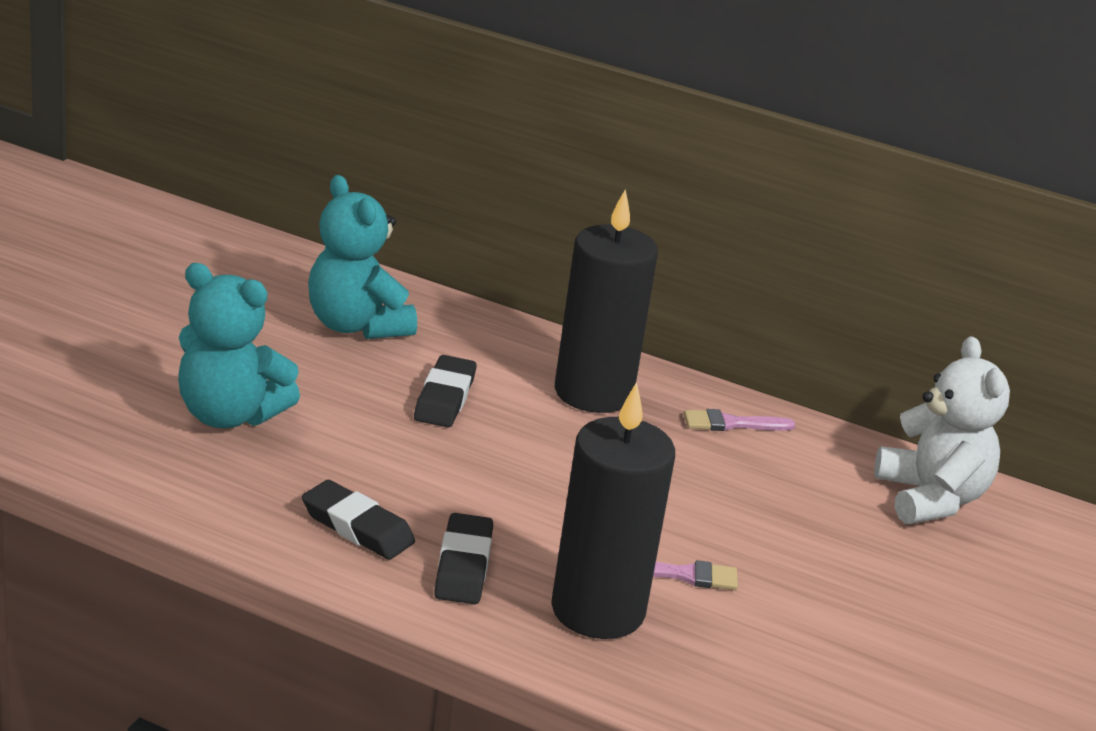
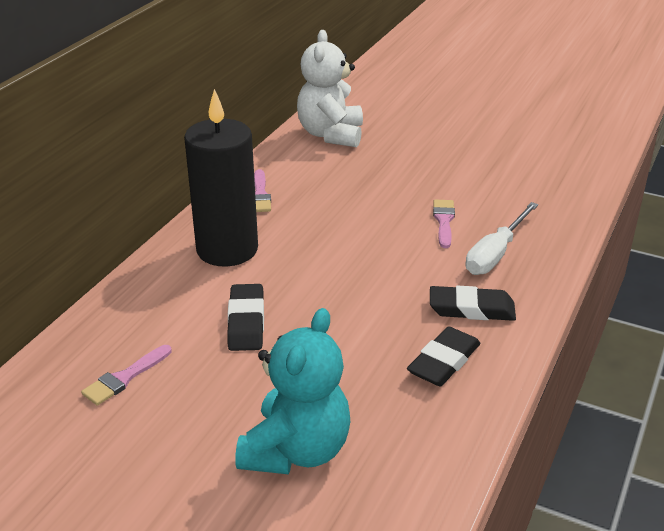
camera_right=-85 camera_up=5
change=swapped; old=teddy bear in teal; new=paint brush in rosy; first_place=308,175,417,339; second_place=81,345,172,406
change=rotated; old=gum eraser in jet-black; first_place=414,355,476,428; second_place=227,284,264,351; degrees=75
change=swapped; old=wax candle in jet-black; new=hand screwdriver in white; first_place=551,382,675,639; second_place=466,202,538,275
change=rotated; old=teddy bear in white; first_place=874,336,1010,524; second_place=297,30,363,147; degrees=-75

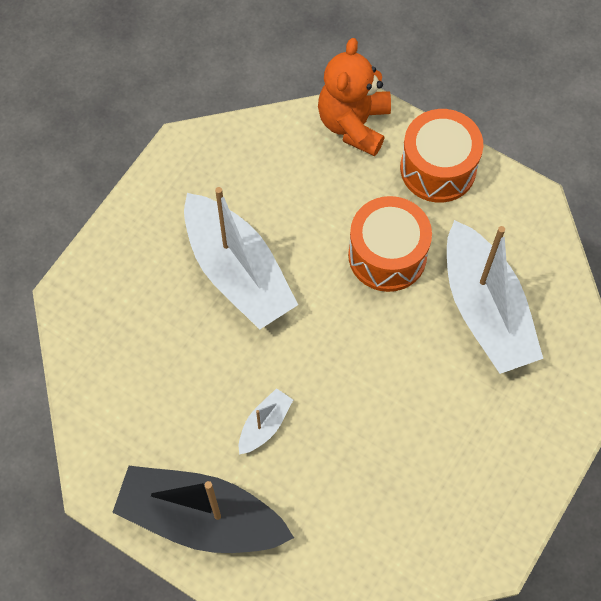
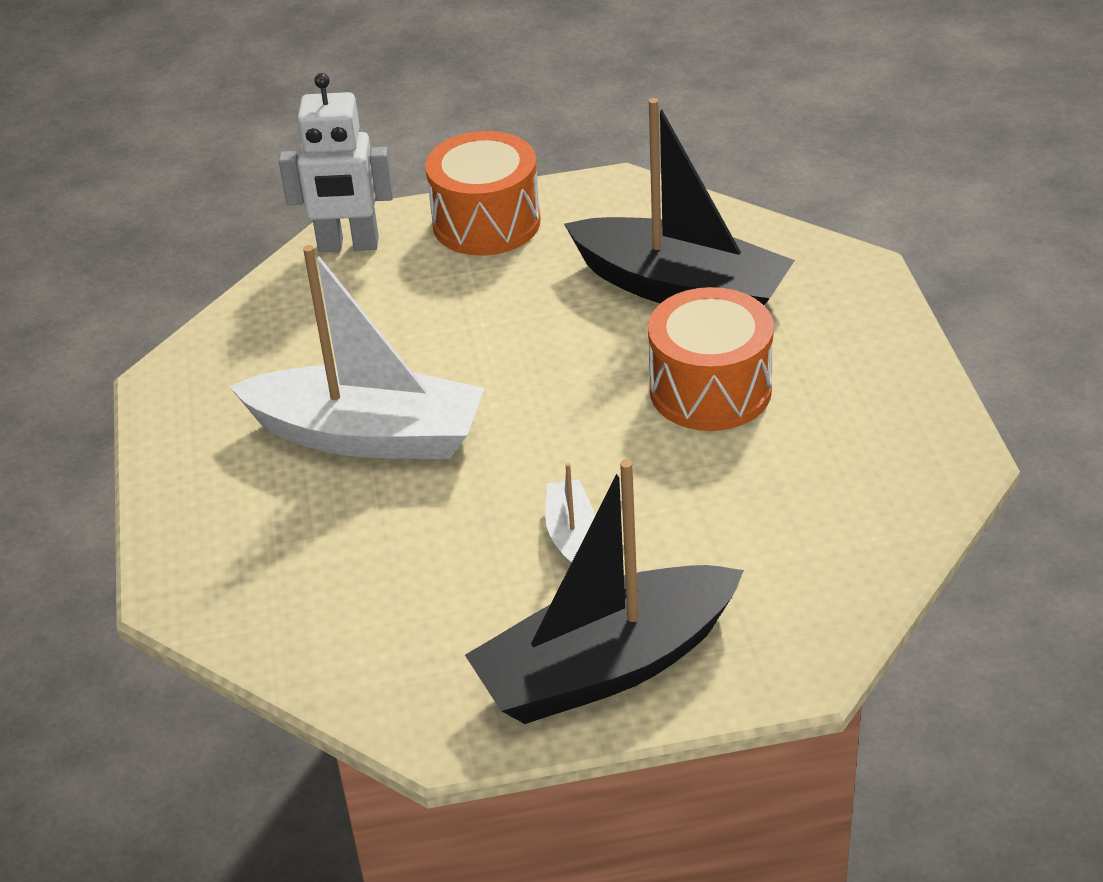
camera_right=-40 camera_up=-25
change=swapped; old=teddy bear in bright orange; new=robot figure in white; first_place=318,38,391,156; second_place=279,73,393,252
change=shifted; old=snare drum in bright orange; first_place=348,196,432,292; second_place=648,287,774,431
change=repainted; old=boat in white; new=boat in jet-black; first_place=447,220,543,374; second_place=564,98,795,305

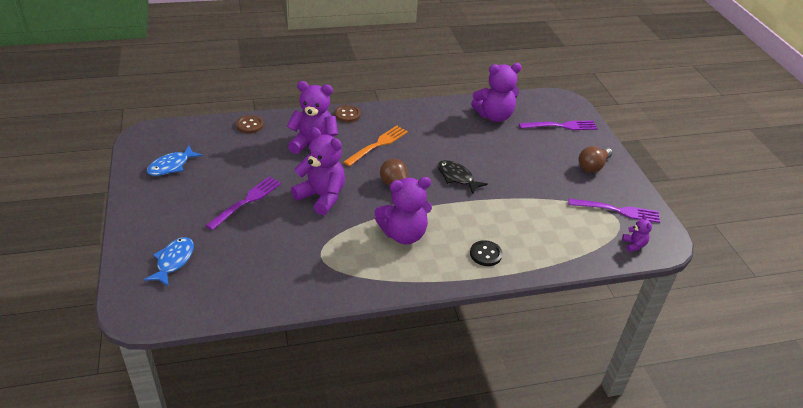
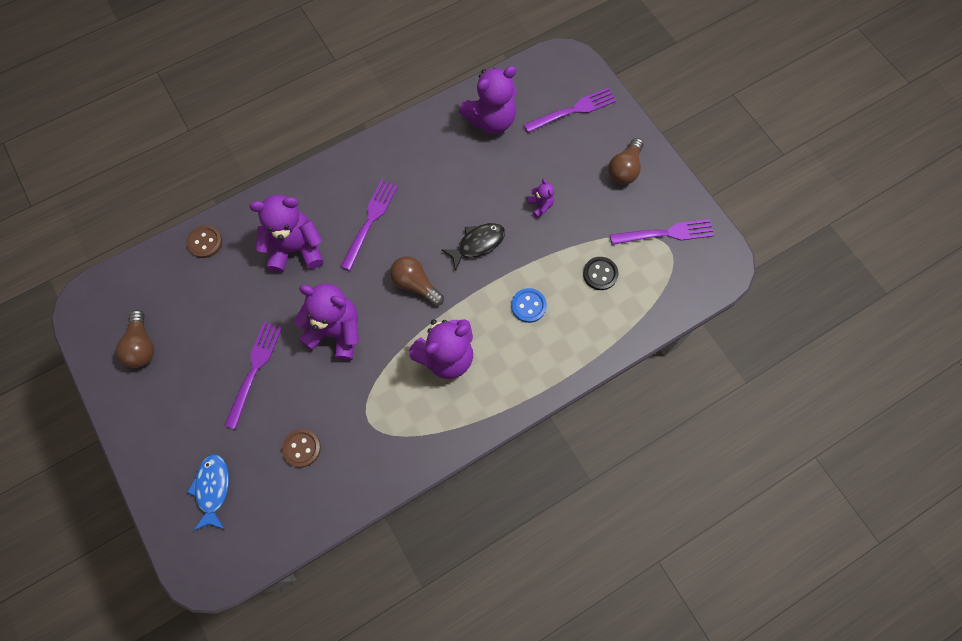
camera_right=-15 camera_up=30
change=swapped; old=fish in blue; new=lightbulb in russet; first_place=147,146,203,176; second_place=116,310,154,368
change=shifted; old=sewing button in russet; first_place=335,105,361,123; second_place=282,429,321,468
change=repainted; old=fork in bright orange; new=fork in royal purple; first_place=343,126,408,166; second_place=340,180,398,271
change=rotated; old=fish in jet-black; first_place=438,160,488,194; second_place=442,223,505,271; degrees=120
change=shifted; old=sewing button in jet-black; first_place=470,240,502,266; second_place=583,257,619,290
change=shifted; old=teddy bear in royal purple; first_place=622,214,652,252; second_place=527,178,554,218
change=new; new=sewing button in blue; second_place=511,288,547,323

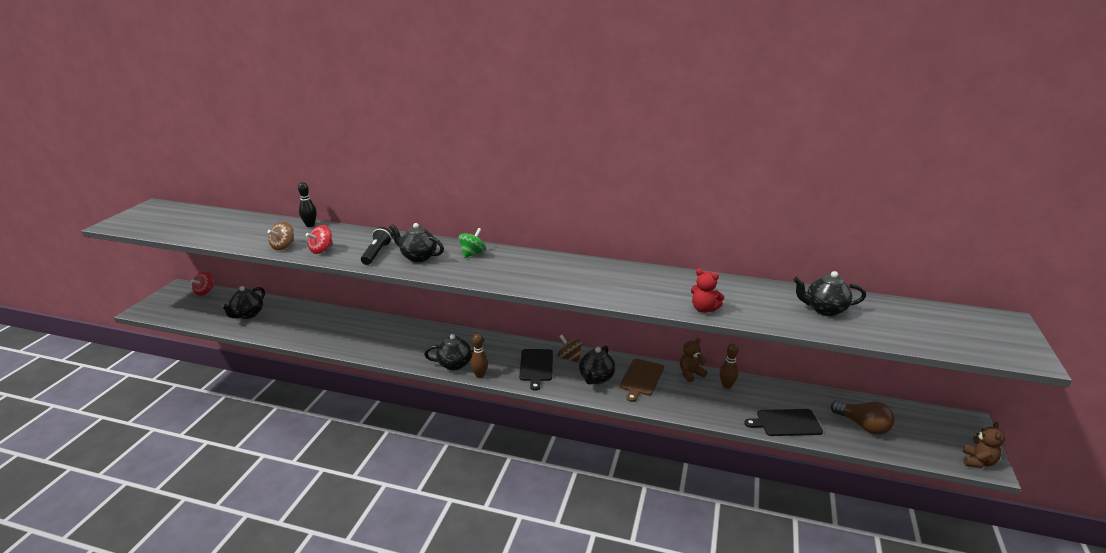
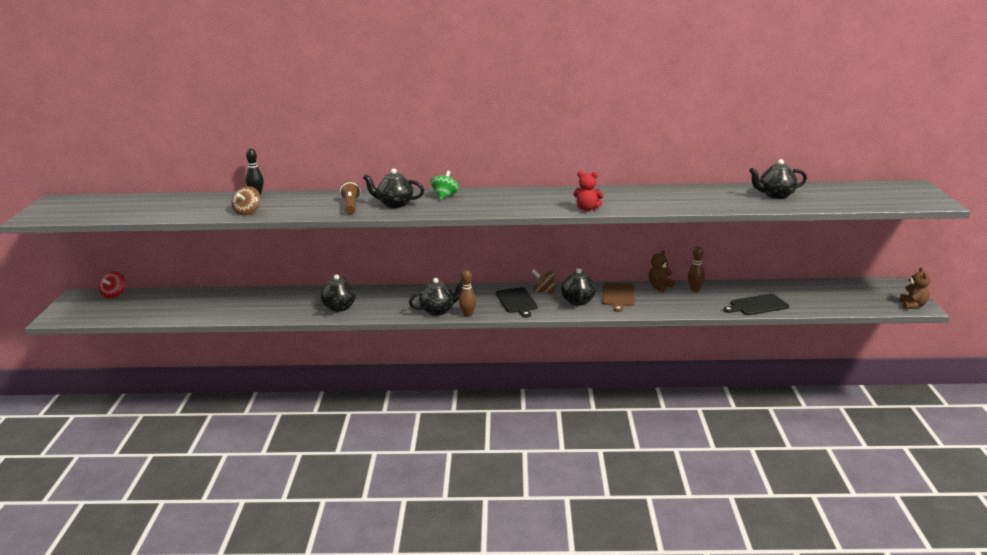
camera_right=-15 camera_up=-5
change=shifted; old=teapot in jet-black; first_place=221,286,265,319; second_place=321,274,356,312
change=gone; old=whirligig in scarlet; first_place=306,225,333,254
change=repainted; old=pocket torch in jet-black; new=pocket torch in russet; first_place=361,227,393,265; second_place=340,181,361,215
change=shifted; old=teddy bear in scarlet; first_place=691,269,724,313; second_place=573,171,604,211
change=gone; old=lightbulb in russet; first_place=831,401,895,435

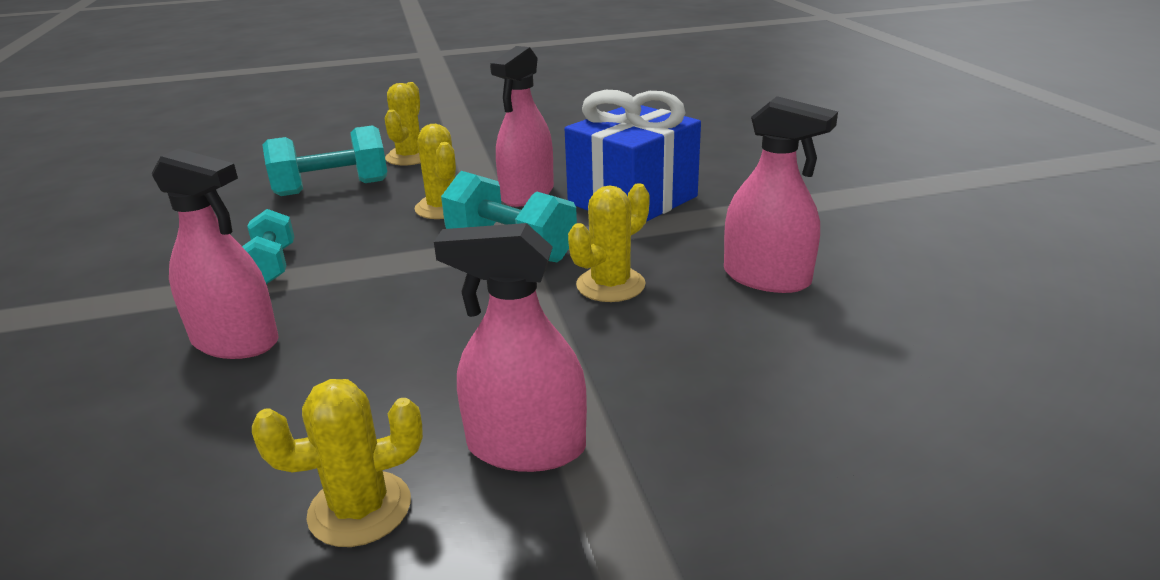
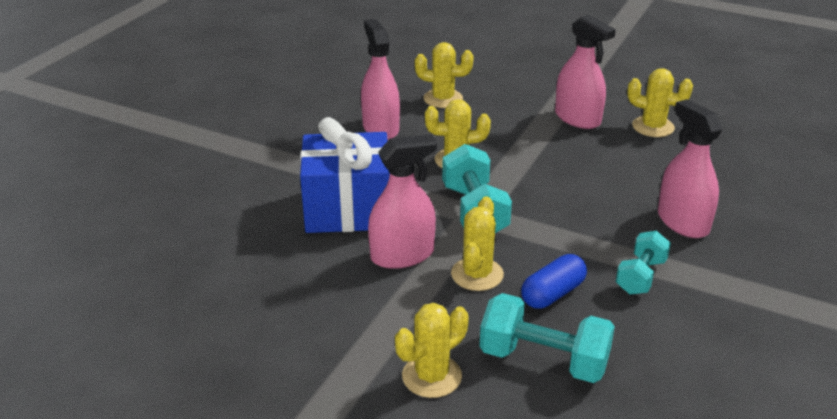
camera_right=-140 camera_up=5
change=new; new=saguaro cactus in yellow; second_place=415,42,474,108
change=new; new=pill shape in blue; second_place=521,254,587,309

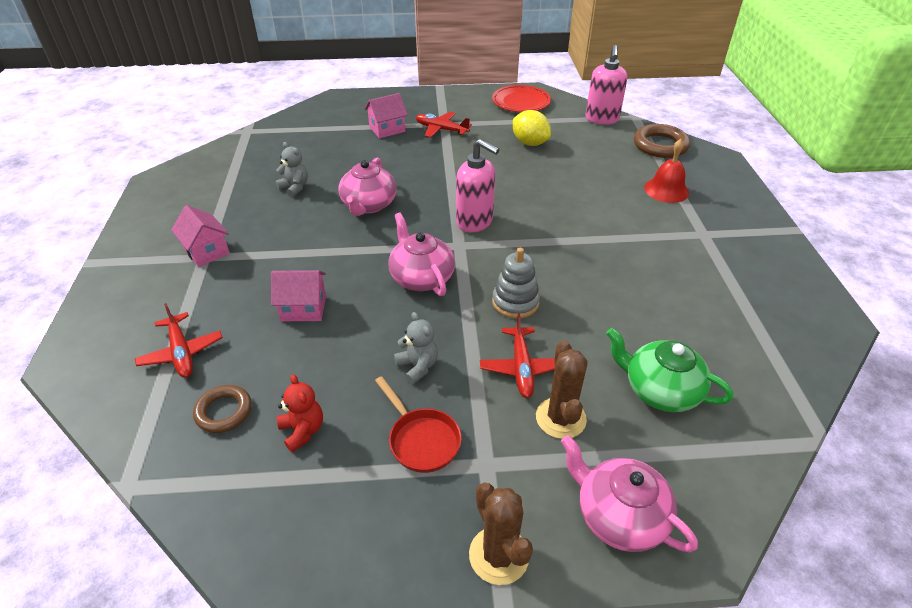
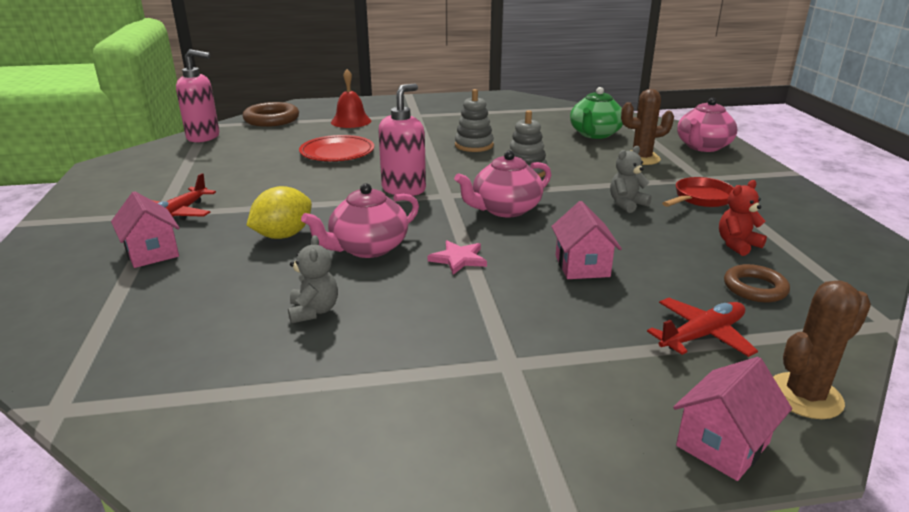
camera_right=-95 camera_up=-15
change=shifted; old=toy house in rosy; first_place=171,205,230,267; second_place=673,357,792,481
change=rotated; old=teddy bear in grey; first_place=275,142,308,197; second_place=288,235,338,324; degrees=135
change=rotated; old=teapot in rosy; first_place=339,158,397,216; second_place=301,183,419,258; degrees=135
change=shifted; old=saguaro cactus in russet; first_place=469,483,533,585; second_place=773,280,871,419
change=gone; old=aeroplane in scarlet; first_place=480,314,555,398
change=shifted; old=dinner plate in scarlet; first_place=492,85,551,112; second_place=299,135,374,161
change=shifted; old=citrus fruit in yellow; first_place=513,110,551,146; second_place=247,186,312,239
change=new; new=five-pointed star in rosy; second_place=428,240,487,275
change=new; new=stacking toy in grey; second_place=455,89,494,152

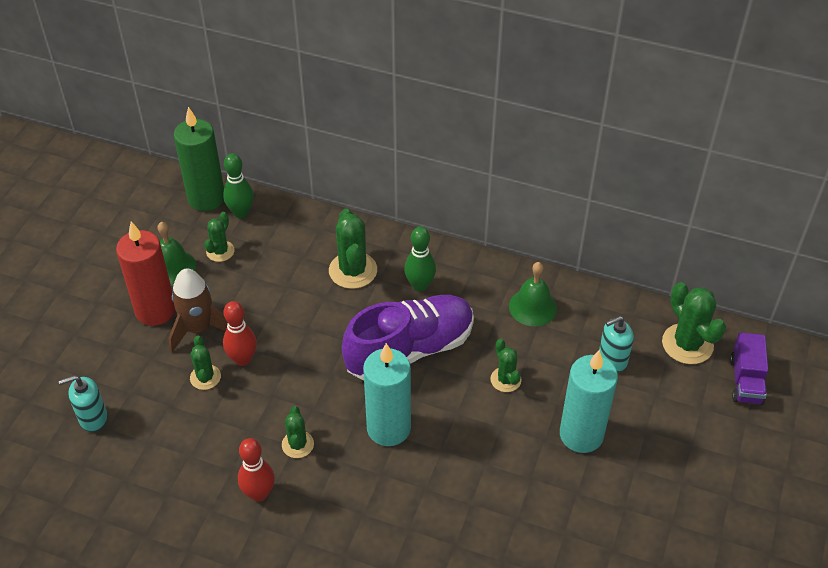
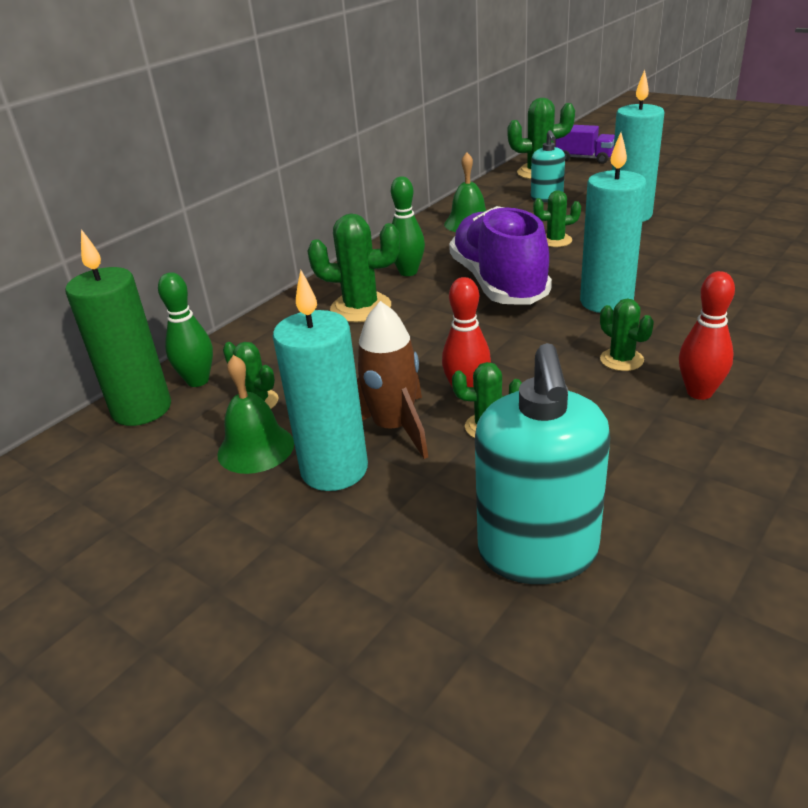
camera_right=-70 camera_up=-15
change=scaled; old=soap dispenser in teal; first_place=59,375,108,432; second_place=475,343,610,584; factor=1.84
change=repainted; old=wax candle in scarlet; new=wax candle in teal; first_place=116,222,175,326; second_place=273,270,368,491
change=rotated; old=saguaro cactus in emerald; first_place=282,406,314,458; second_place=600,298,654,371; degrees=45

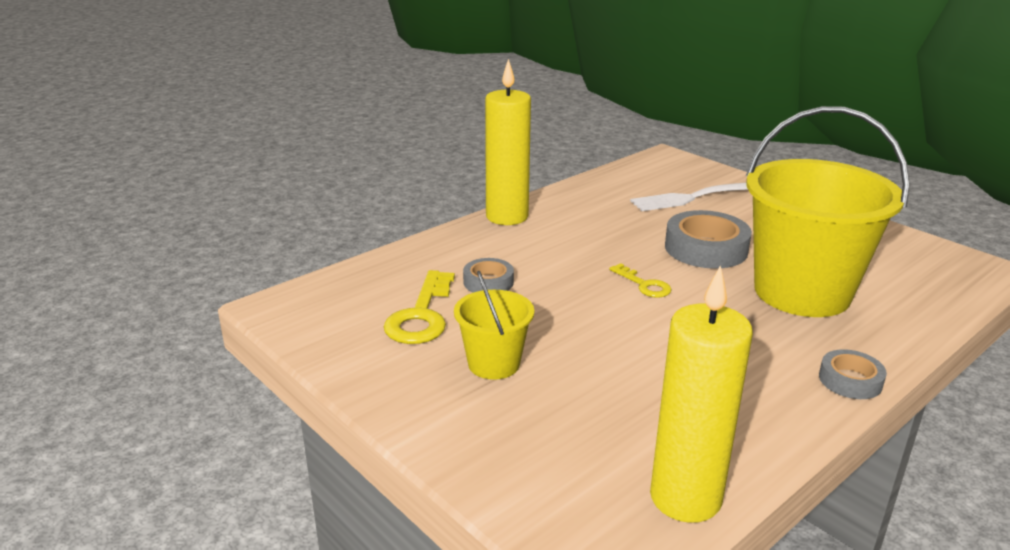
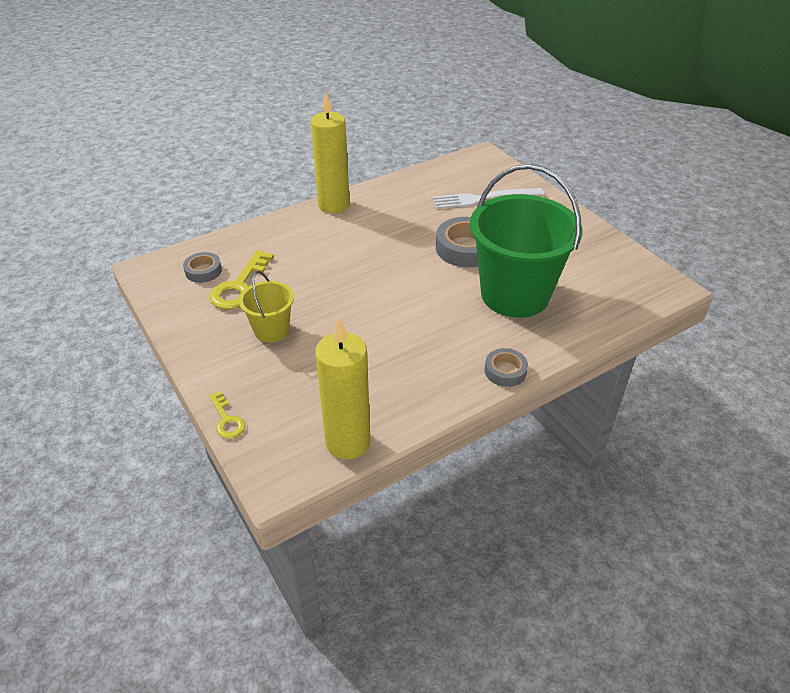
camera_right=10 camera_up=15
change=shifted; old=tape in grey; first_place=463,258,514,293; second_place=183,252,222,283
change=shifted; old=latchkey in yellow; first_place=609,263,672,298; second_place=209,391,245,439
change=repainted; old=pail in yellow; new=pail in emerald; first_place=746,106,910,317; second_place=470,164,583,318

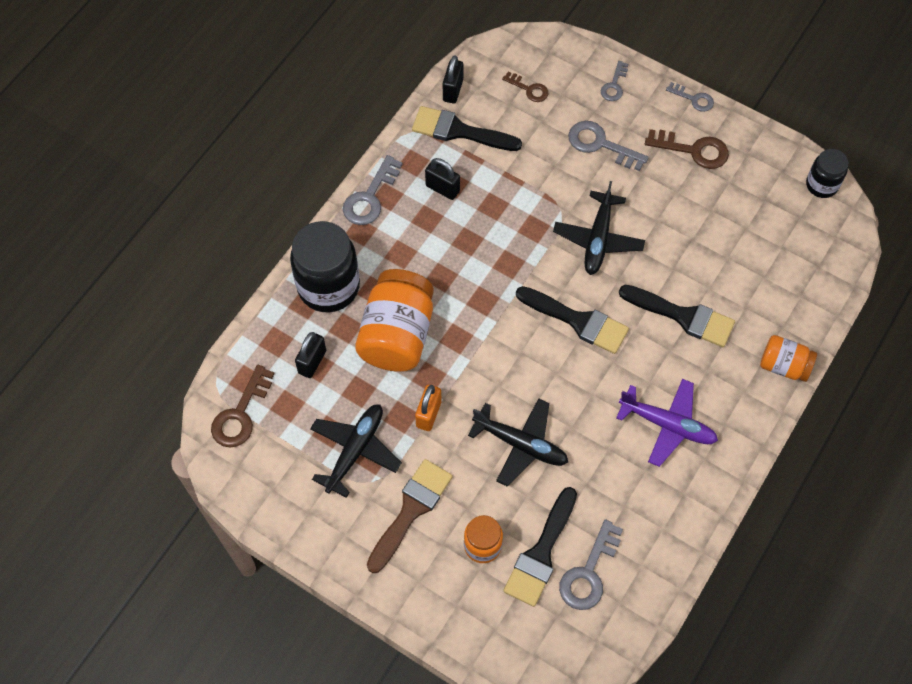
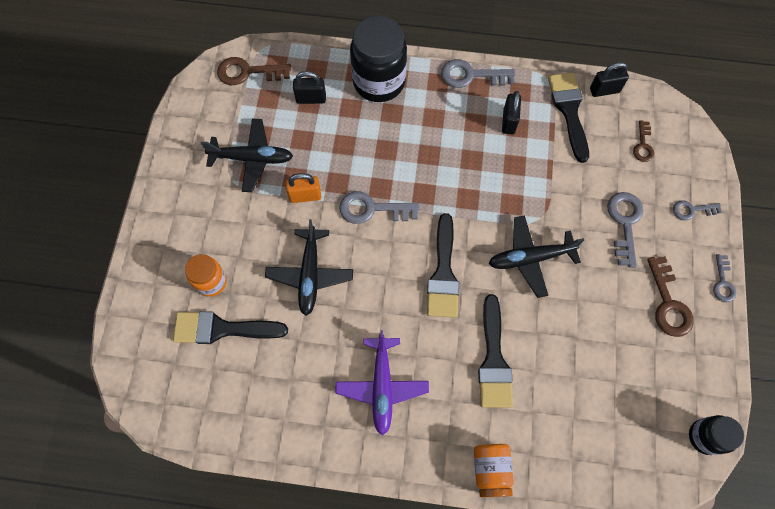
camera_right=65 camera_up=5
change=gone; old=preserve jar in bright orange; first_place=355,269,434,372
change=gone; old=paint brush in russet; first_place=367,459,453,573
change=shifted; old=latchkey in grey; first_place=559,519,623,610; second_place=339,191,419,224

